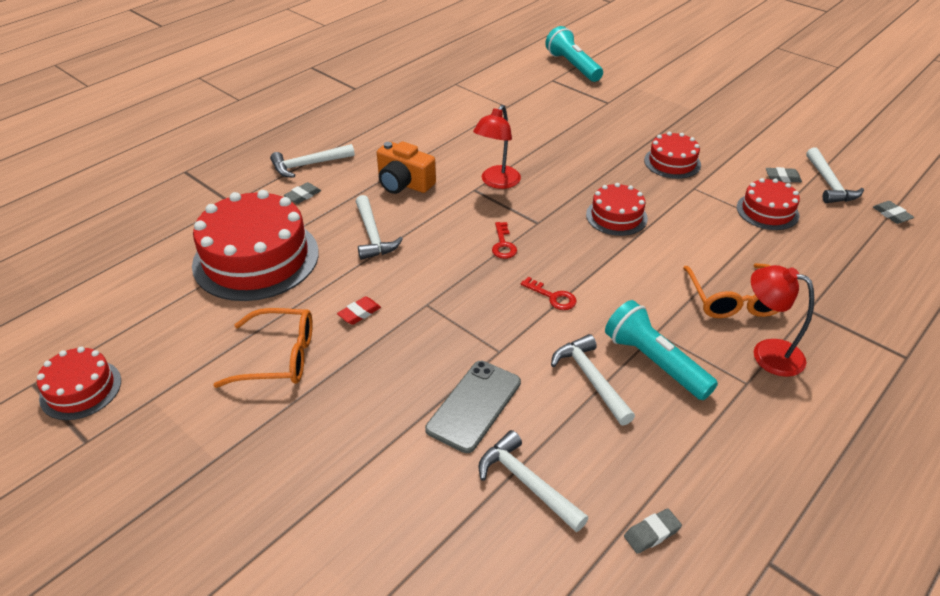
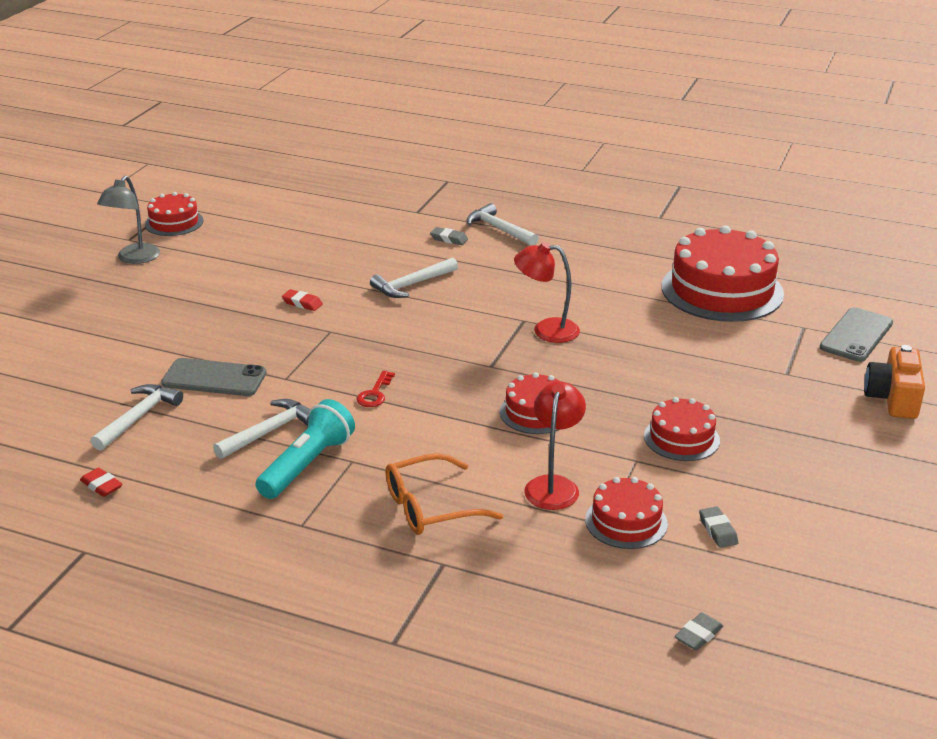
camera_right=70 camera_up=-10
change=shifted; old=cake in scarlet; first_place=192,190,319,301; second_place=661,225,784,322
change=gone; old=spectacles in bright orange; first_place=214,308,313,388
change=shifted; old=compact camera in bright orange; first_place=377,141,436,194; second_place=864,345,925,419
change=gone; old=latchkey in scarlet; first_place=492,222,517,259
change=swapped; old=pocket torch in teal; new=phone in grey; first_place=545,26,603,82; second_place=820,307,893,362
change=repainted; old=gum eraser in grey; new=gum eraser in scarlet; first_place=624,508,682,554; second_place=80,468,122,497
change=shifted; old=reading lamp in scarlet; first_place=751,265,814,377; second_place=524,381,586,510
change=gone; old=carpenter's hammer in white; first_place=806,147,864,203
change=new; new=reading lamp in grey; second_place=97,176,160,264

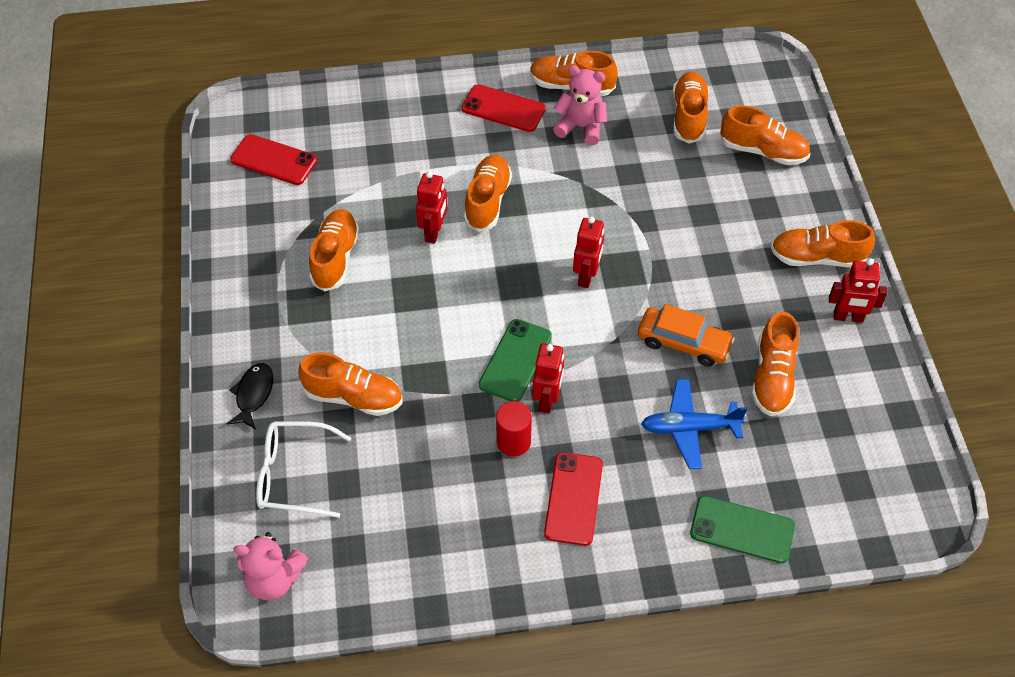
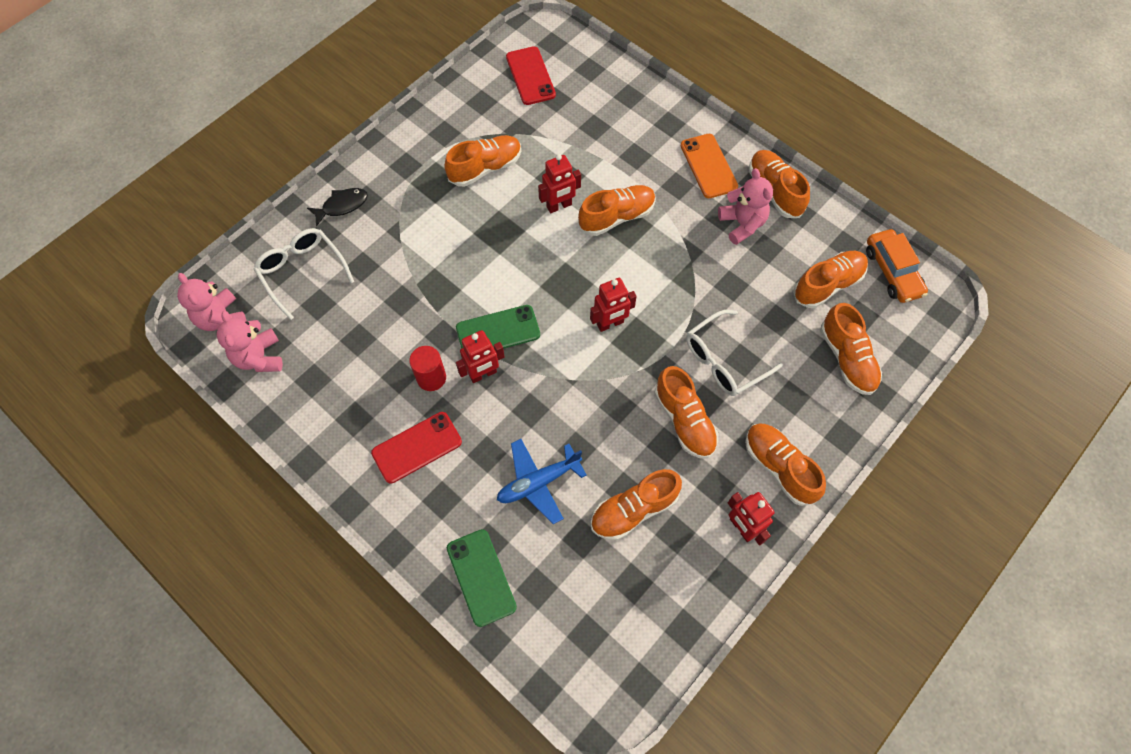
camera_right=50 camera_up=10
change=shifted; old=lace-up shoe in bright orange; first_place=298,352,403,416; second_place=655,366,718,459
change=repainted; old=phone in scarlet; new=phone in bright orange; first_place=462,84,546,132; second_place=681,134,738,198
change=shifted; old=automobile in bright orange; first_place=638,304,735,367; second_place=866,229,928,303
change=rotated; old=aeroplane in blue; first_place=641,379,748,469; second_place=497,439,587,524; degrees=-75
change=new; new=teddy bear in rosy; second_place=217,311,283,372
change=new; new=spectacles in white; second_place=686,310,783,396

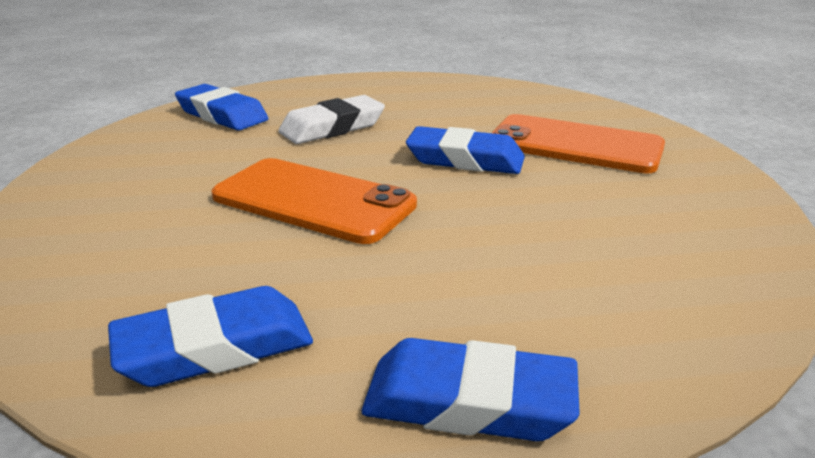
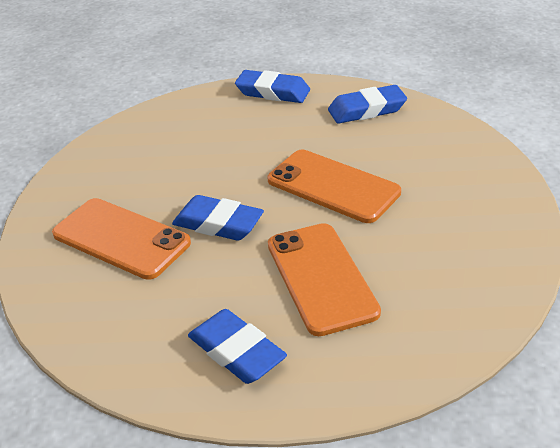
camera_right=-170 camera_up=10
change=shifted; old=gum eraser in blue; first_place=175,84,268,131; second_place=188,309,287,384
change=swapped; old=gum eraser in white; new=phone in bright orange; first_place=278,95,385,144; second_place=268,223,381,336

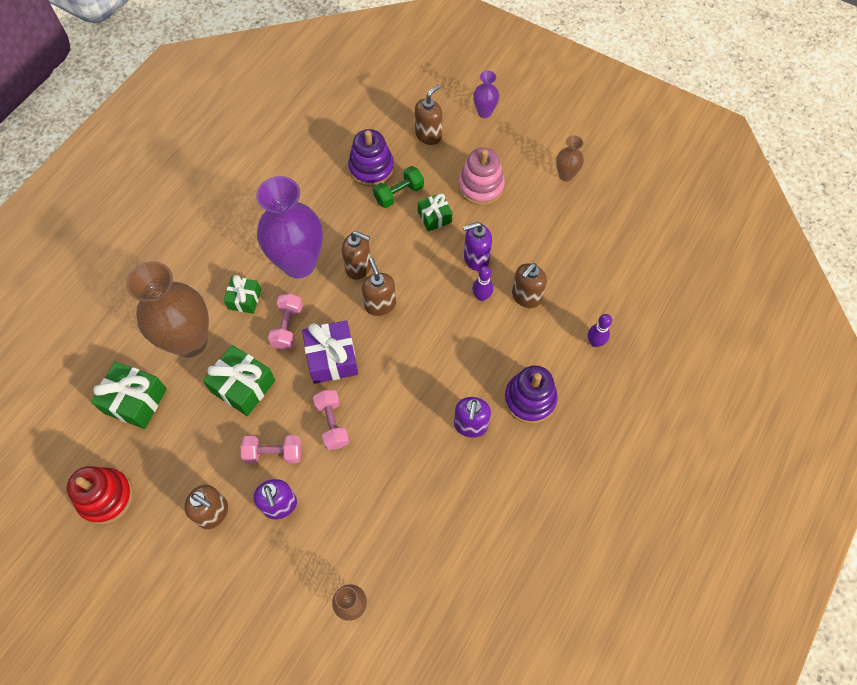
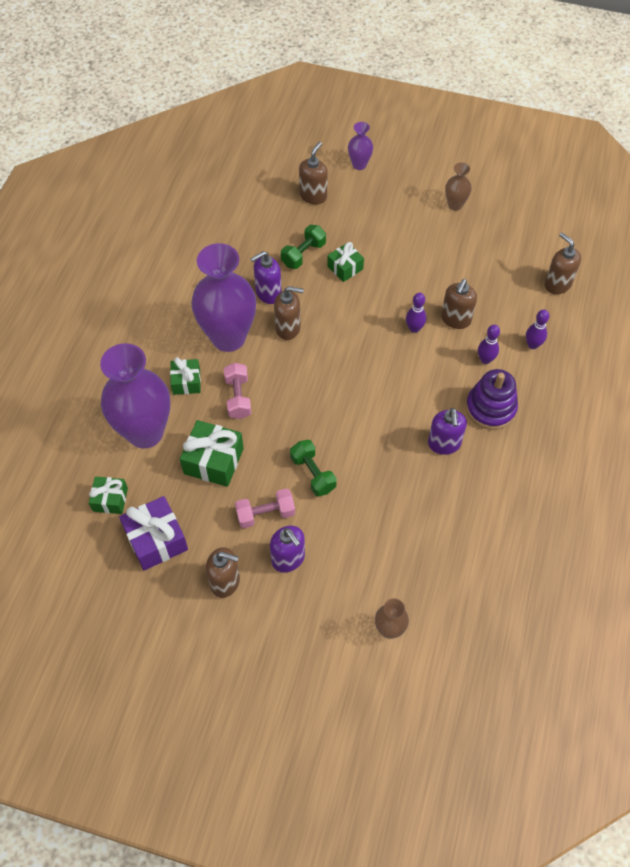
camera_right=-15 camera_up=-5
change=gone; old=stacking toy in scarlet; first_place=67,466,133,524
change=scaled; old=gift in emerald; first_place=91,362,167,429; second_place=89,477,128,514; factor=0.62
change=repainted; old=flower vase in russet; new=flower vase in royal purple; first_place=126,261,209,358; second_place=100,343,170,448
change=shifted; old=gift in royal purple; first_place=302,321,358,384; second_place=119,496,188,571
change=repainted; old=hand weight in rosy; new=hand weight in emerald; first_place=313,390,349,450; second_place=290,440,337,497
change=gone; old=stacking toy in royal purple; first_place=348,129,394,187
change=shifted; old=soap dispenser in russet; first_place=362,258,396,316; second_place=544,232,581,294
change=gone; old=stacking toy in rosy; first_place=458,148,505,205
change=shifted; old=soap dispenser in royal purple; first_place=463,222,492,271; second_place=250,251,282,304
change=new; new=tenpin in royal purple; second_place=478,325,500,364

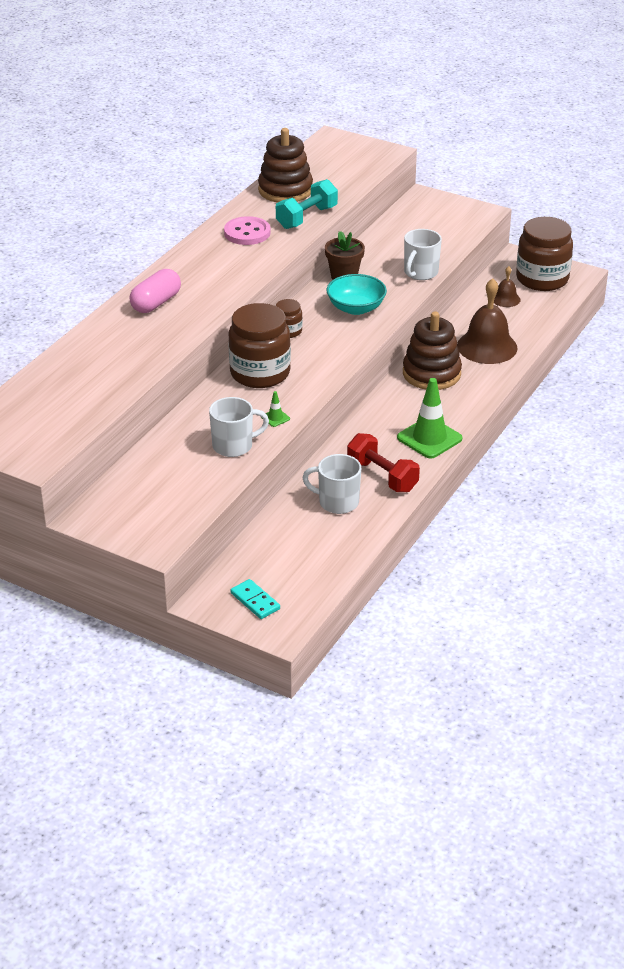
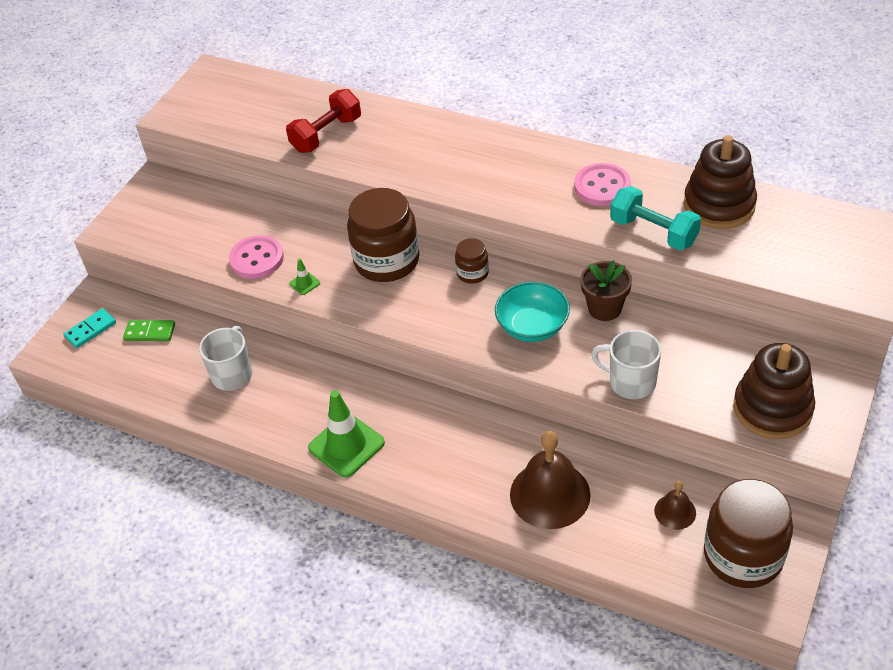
camera_right=90 camera_up=10
change=gone; old=pill shape in rosy; first_place=130,269,181,313
change=swapped; old=tea mug in white; new=sewing button in rosy; first_place=209,397,269,457; second_place=229,235,284,279
change=shifted; old=hand weight in scarlet; first_place=347,433,420,492; second_place=286,89,361,153
change=shifted; old=stacking toy in russet; first_place=403,312,462,390; second_place=733,343,815,439
change=new; new=domino tile in emerald; second_place=123,320,175,341

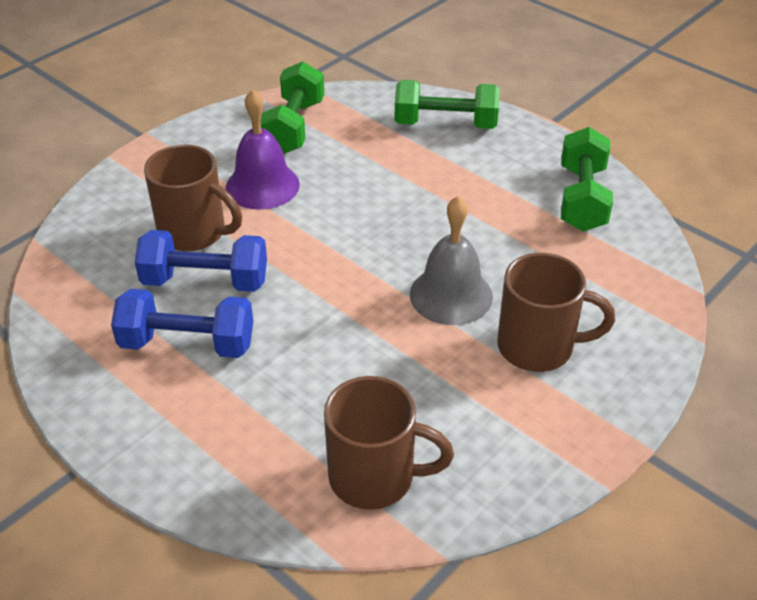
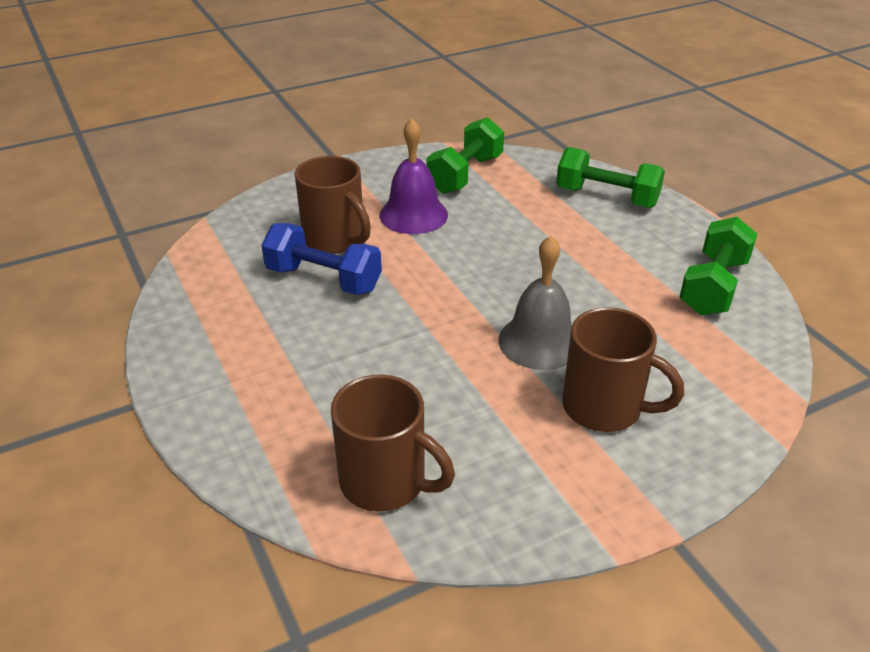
camera_right=20 camera_up=-5
change=gone; old=hand weight in blue; first_place=111,289,253,358

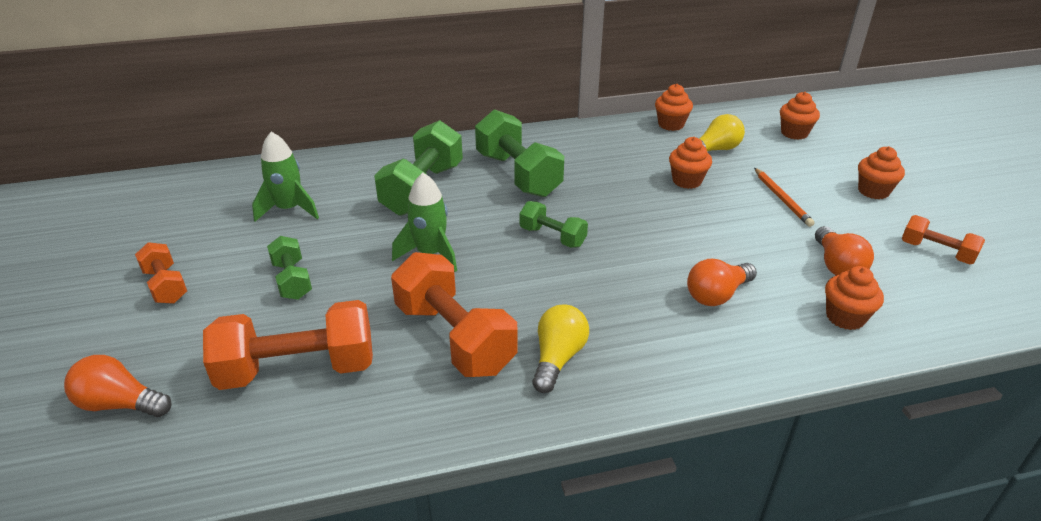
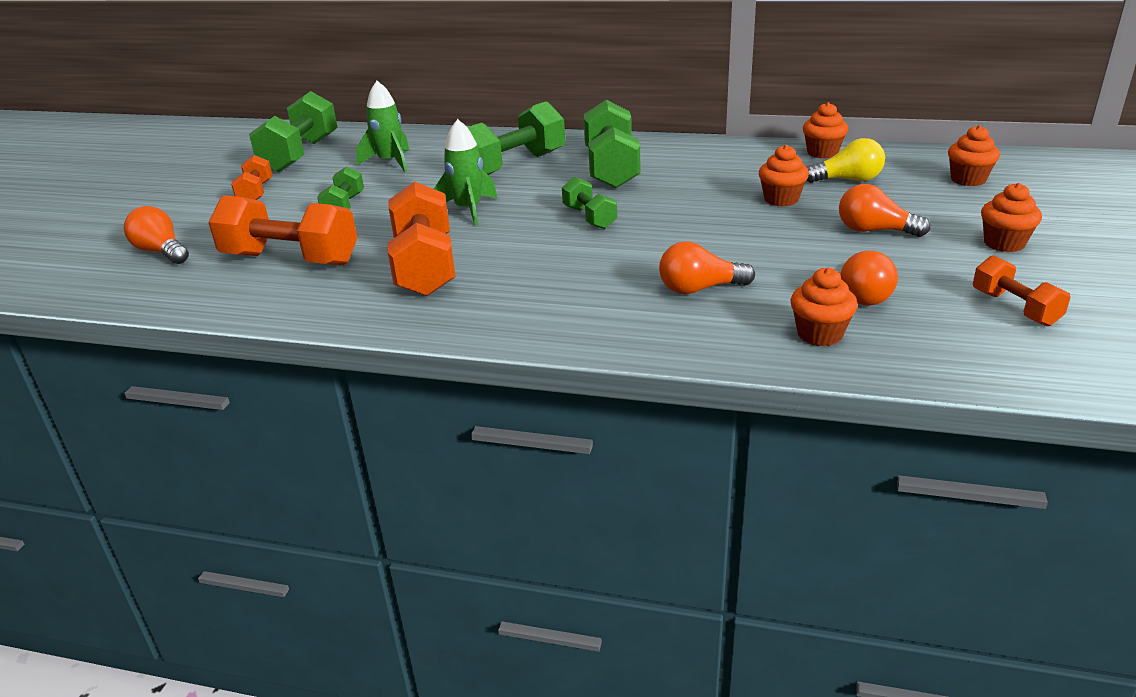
camera_right=30 camera_up=-5
change=gone; old=lightbulb in yellow; first_place=532,305,589,393
change=swapped; old=pencil in bright orange; new=lightbulb in bright orange; first_place=754,168,815,227; second_place=839,184,930,237
change=new; new=hand weight in emerald; second_place=249,91,338,172

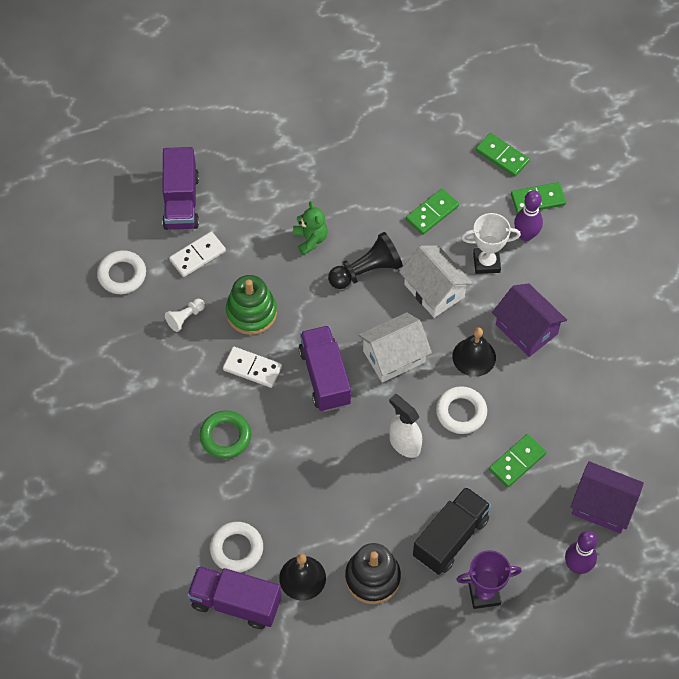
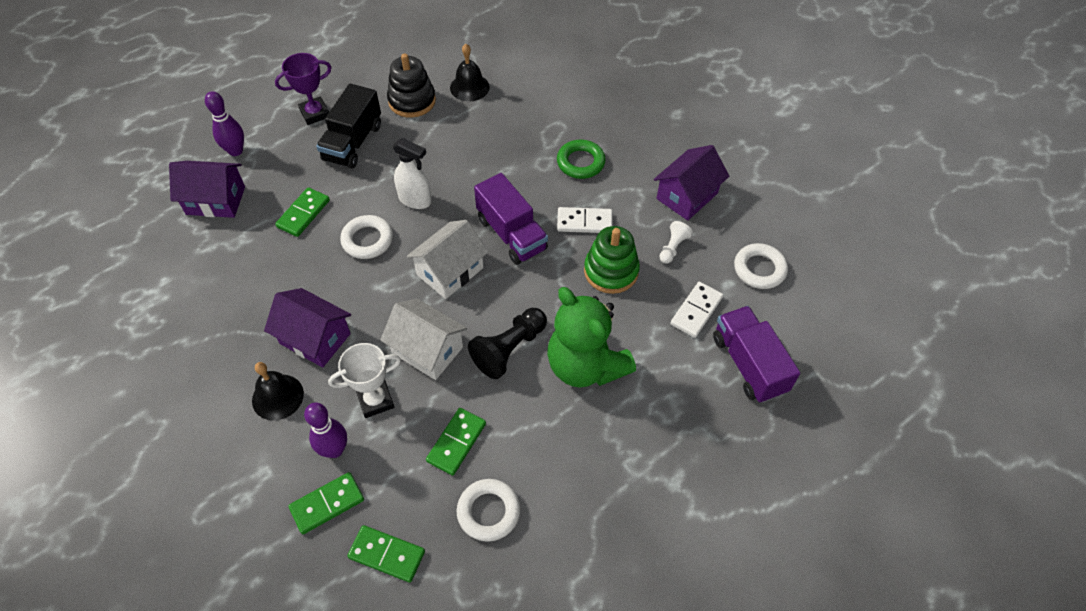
camera_right=160 camera_up=-5
change=gone; old=lorry in royal purple; first_place=187,566,281,629
change=shifted; old=torus in white; first_place=210,522,263,573; second_place=457,479,520,542
change=scaled; old=teddy bear in emerald; first_place=293,201,328,255; second_place=547,287,636,388; factor=1.98
change=shifted; old=bell in jet-black; first_place=452,328,496,377; second_place=252,362,304,420
change=new; new=toy house in royal purple; second_place=654,145,729,221

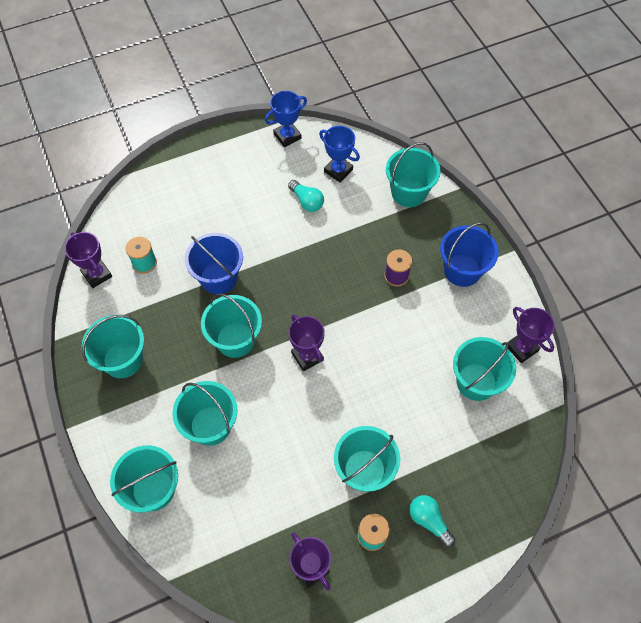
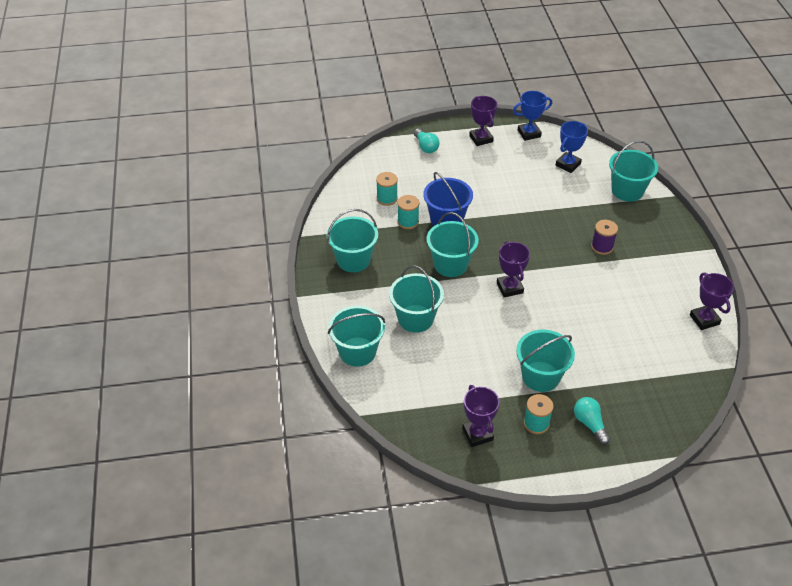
camera_right=15 camera_up=-15
change=shifted; old=award cup in royal purple; first_place=65,232,112,288; second_place=469,96,497,146
change=shifted; old=lightbulb in teal; first_place=288,180,324,212; second_place=414,129,440,153
change=rotated; old=award cup in blue; first_place=319,126,360,182; second_place=555,121,588,173; degrees=75
change=gone; old=pail in blue; first_place=440,222,499,287
change=gone; old=pail in teal; first_place=453,337,516,401
change=new; new=bobbin in teal; second_place=397,195,419,229

